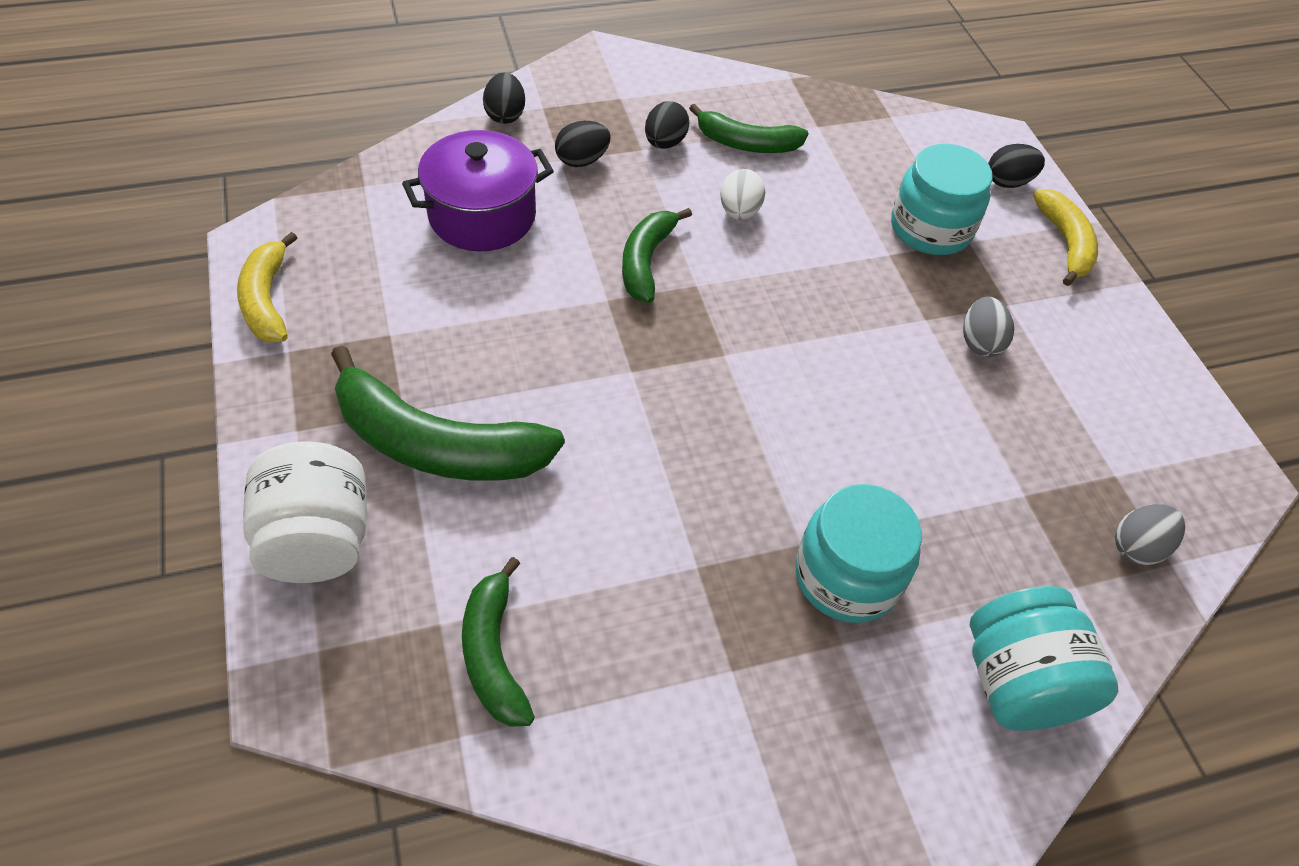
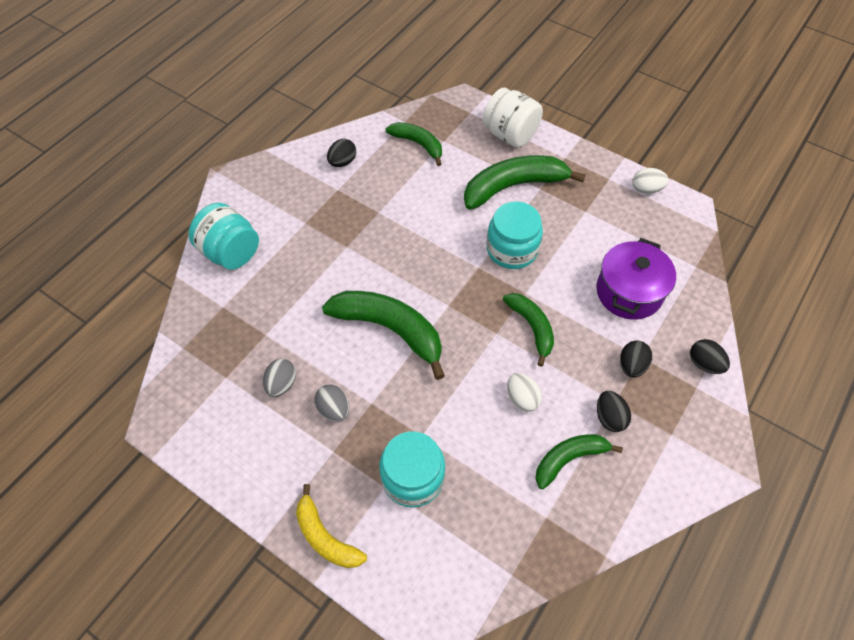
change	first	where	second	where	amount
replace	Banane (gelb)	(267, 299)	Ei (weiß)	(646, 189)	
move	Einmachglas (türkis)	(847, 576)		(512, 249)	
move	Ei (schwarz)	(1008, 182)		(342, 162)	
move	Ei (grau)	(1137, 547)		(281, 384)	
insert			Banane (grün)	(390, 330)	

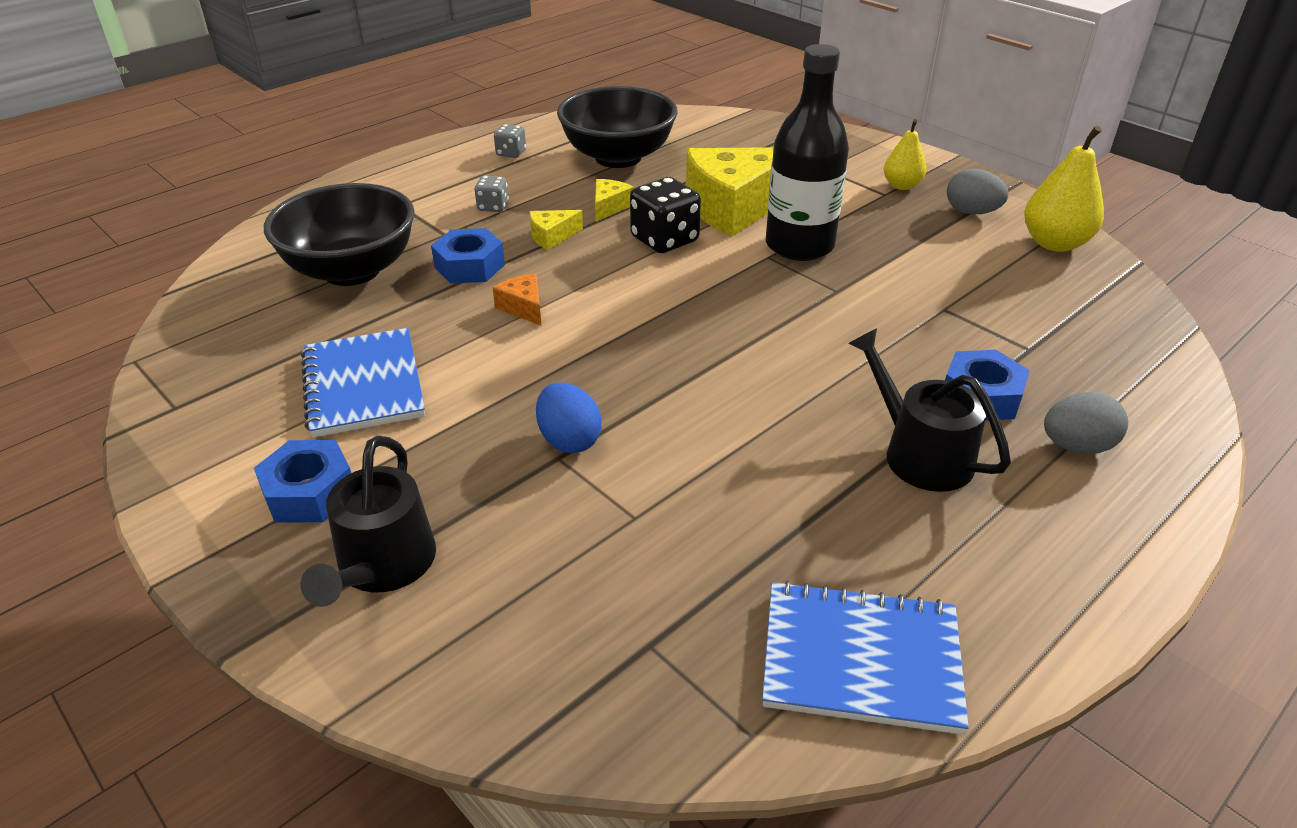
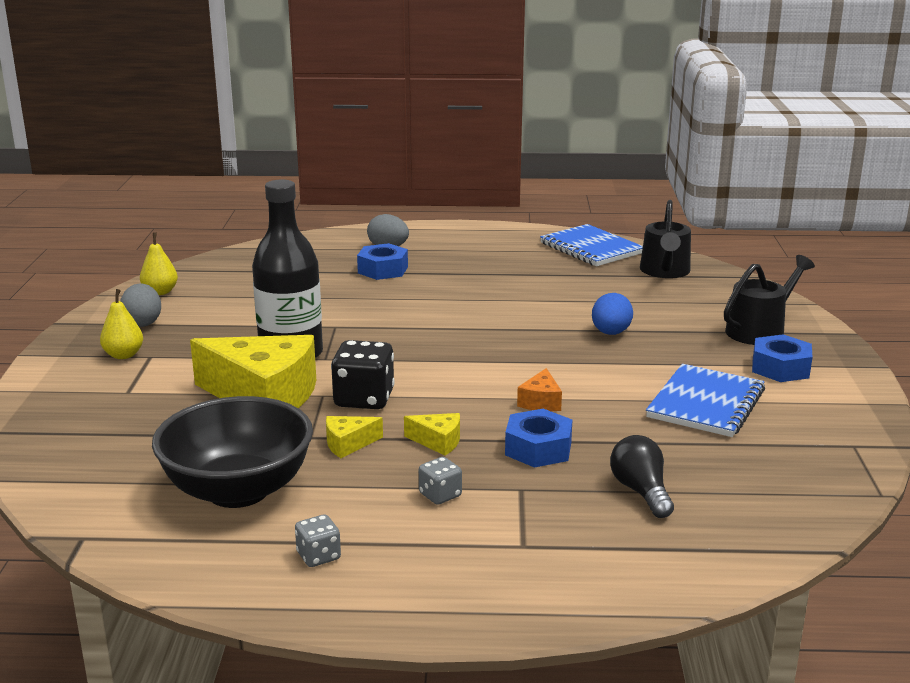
change	first	where	second	where	amount
replace	Schüssel (schwarz)	(352, 270)	Glühbirne (schwarz)	(641, 491)	
move	Gießkanne (schwarz)	(920, 453)		(665, 271)	
resize	Birne (gelb)	(1054, 243)		(160, 292)	x0.62

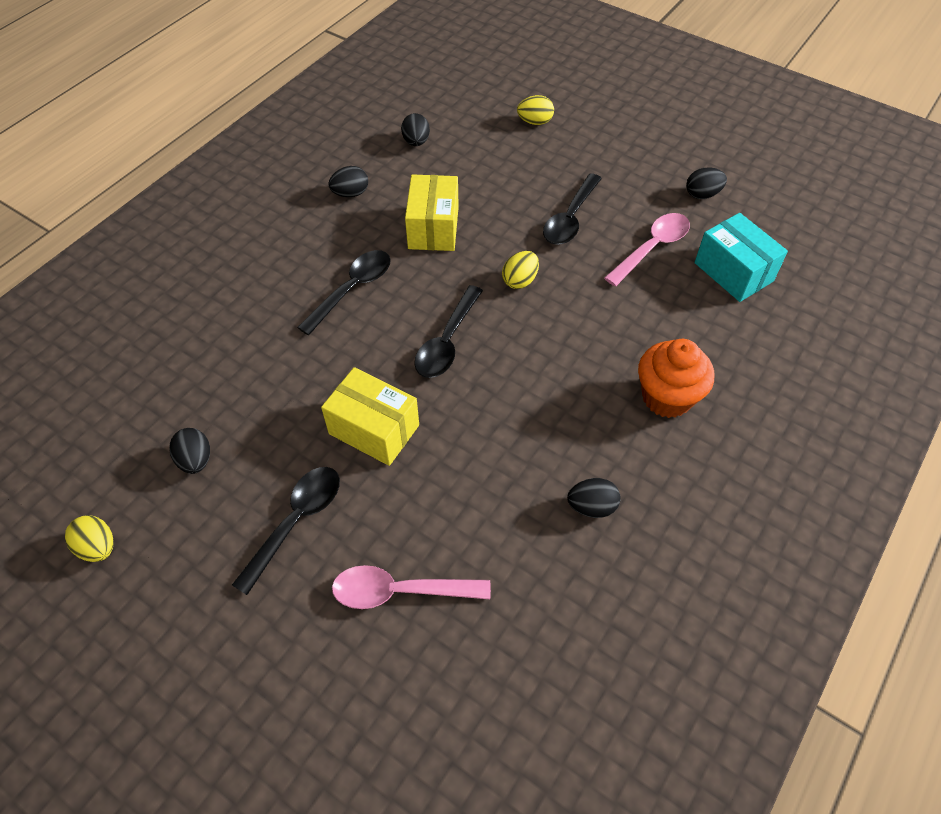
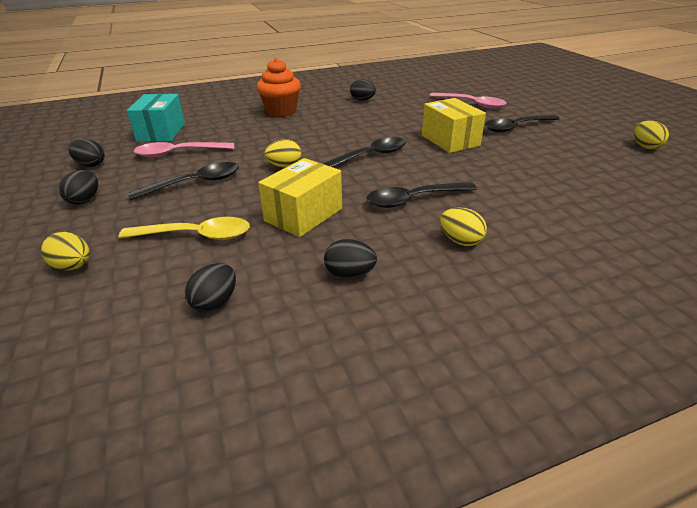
change	first	where	second	where	amount
move	Ei (schwarz)	(195, 460)		(85, 200)	
insert			Löffel (gelb)	(196, 236)	
insert			Ei (gelb)	(460, 241)	

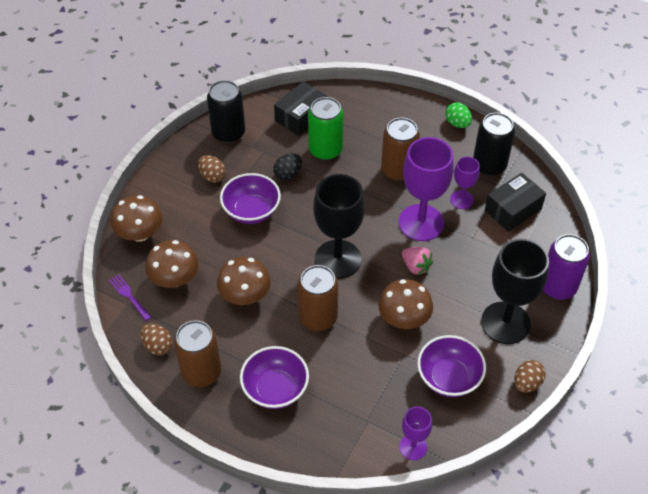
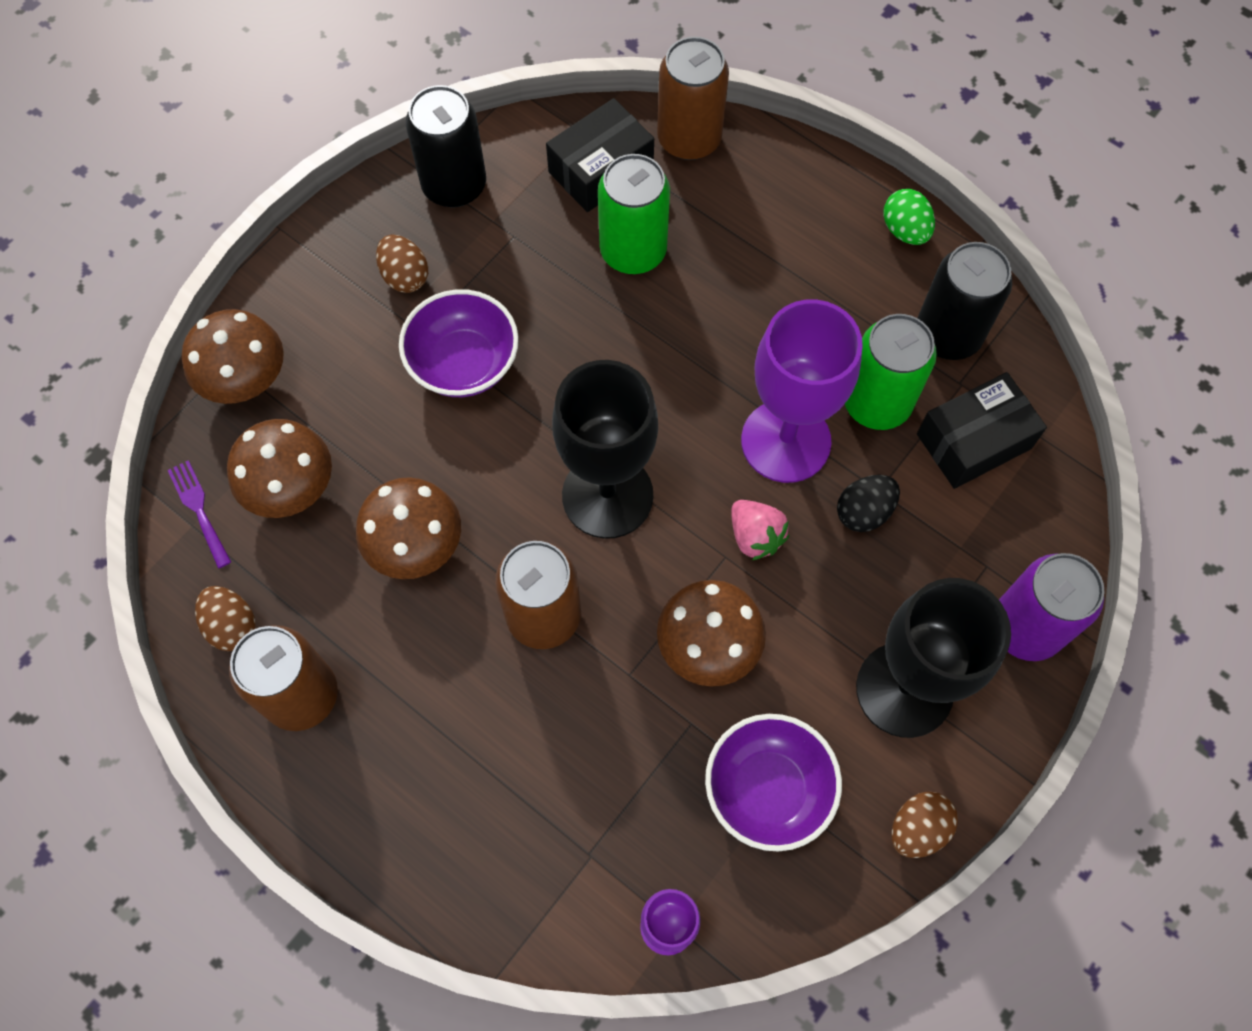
change	first	where	second	where	amount
delete	Schüssel (lila)	(275, 389)			
move	Ei (schwarz)	(288, 174)		(864, 512)	
move	Dose (braun)	(398, 170)		(689, 139)	
replace	Kelch (lila)	(461, 200)	Dose (grün)	(876, 403)	

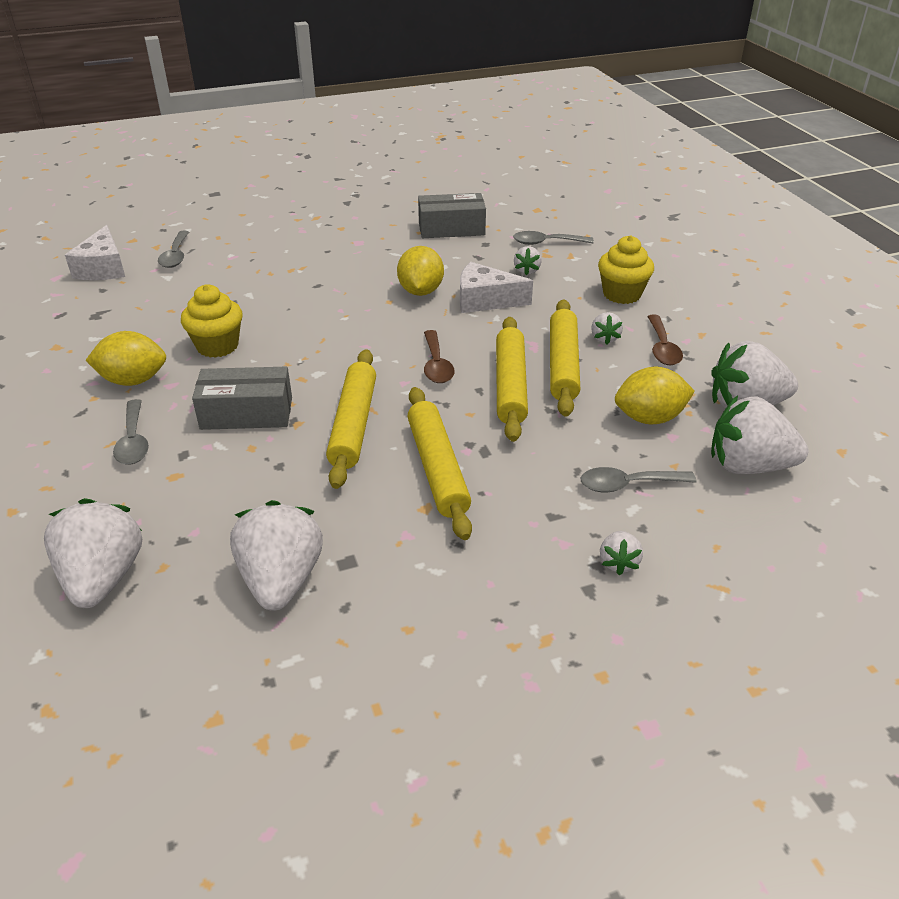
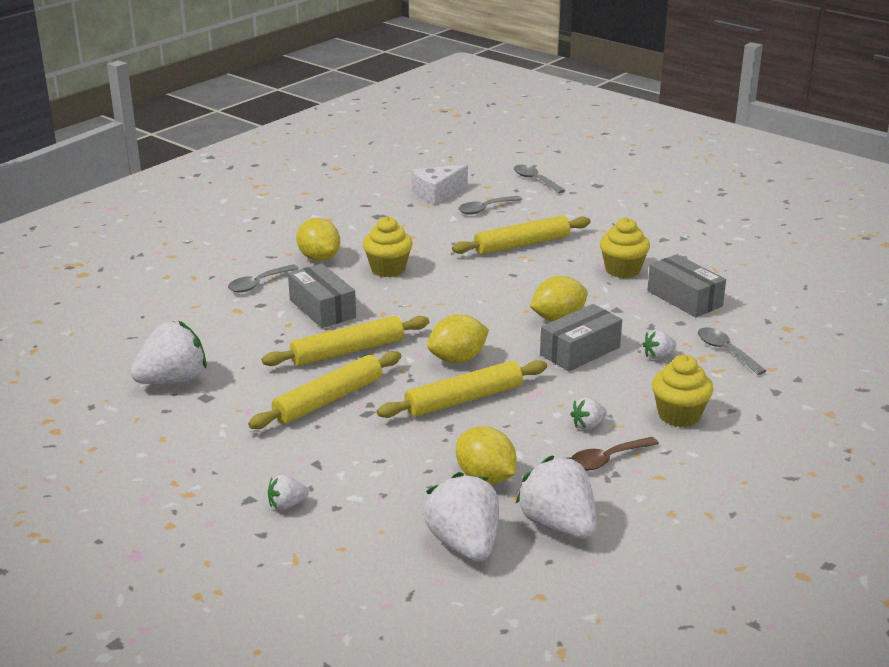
change	first	where	second	where	amount
delete	Erdbeere (weiß)	(103, 578)			
replace	Löffel (braun)	(436, 365)	Zitrone (gelb)	(457, 359)	
replace	Käse (weiß)	(485, 300)	Schachtel (grau)	(580, 351)	
move	Nudelholz (gelb)	(563, 364)		(522, 244)	
move	Löffel (grau)	(628, 484)		(535, 180)	
insert			Muffin (gelb)	(622, 270)	

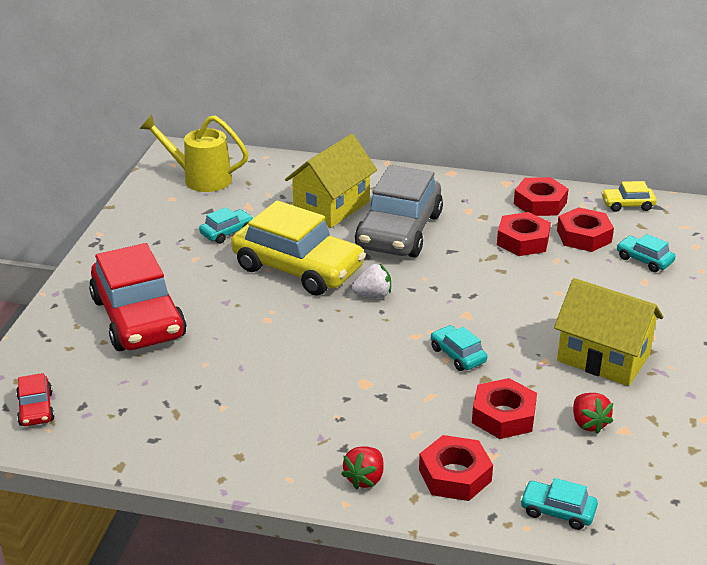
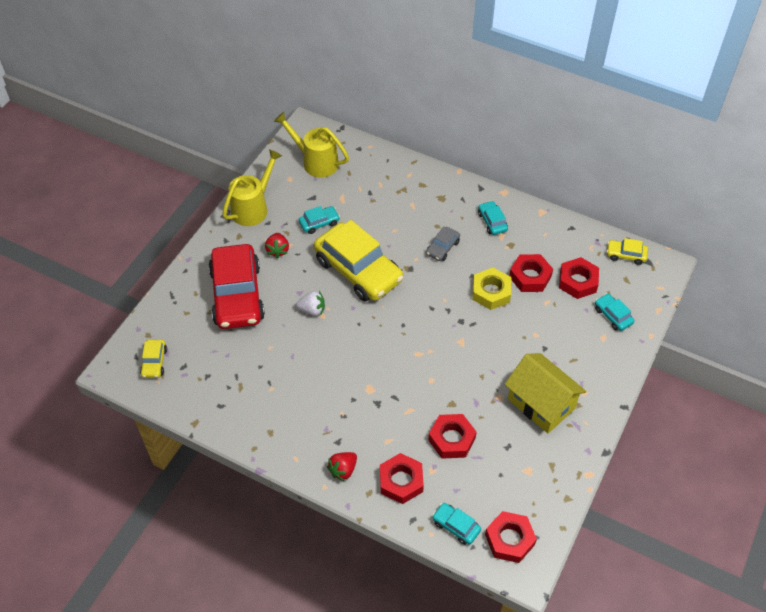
change	first	where	second	where	amount
recolor	Auto (rot)	(36, 409)	Auto (gelb)	(154, 362)	
delete	Haus (gelb)	(331, 207)			
move	Erdbeere (weiß)	(373, 295)		(312, 310)	
resize	Auto (grau)	(399, 231)		(442, 248)	x0.43
move	Auto (türkis)	(457, 355)		(492, 222)	
move	Sechskantmutter (rot)	(540, 203)		(509, 540)	
move	Erdbeere (rot)	(588, 423)		(278, 250)	
insert			Gießkanne (gelb)	(253, 208)	
insert			Sechskantmutter (gelb)	(491, 292)	

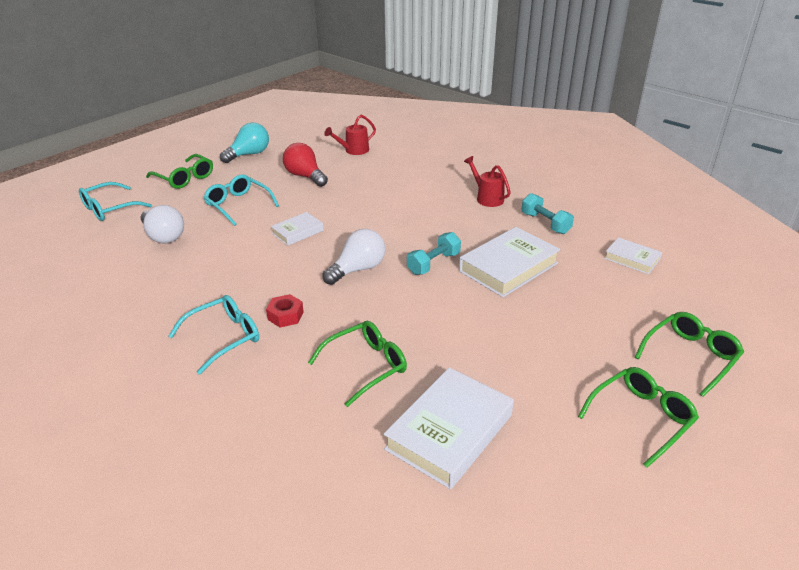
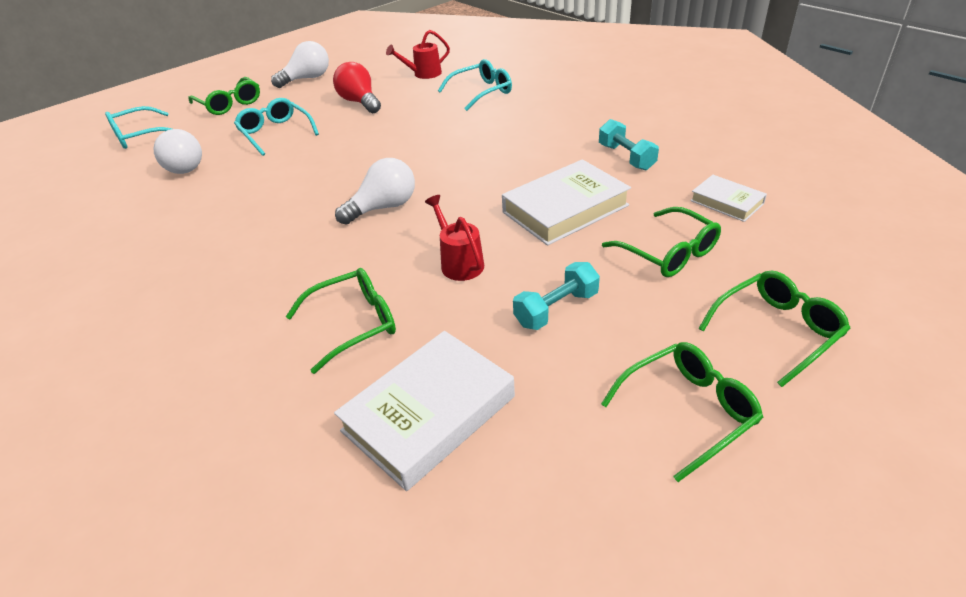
change	first	where	second	where	amount
move	Brille (türkis)	(224, 337)		(481, 92)	
recolor	Glühbirne (türkis)	(249, 154)	Glühbirne (weiß)	(307, 79)	
delete	Sechskantmutter (rot)	(285, 316)			
delete	Buch (weiß)	(297, 232)			
move	Hantel (türkis)	(433, 264)		(556, 309)	
move	Gießkanne (rot)	(487, 198)		(459, 262)	
insert			Brille (grün)	(668, 253)	

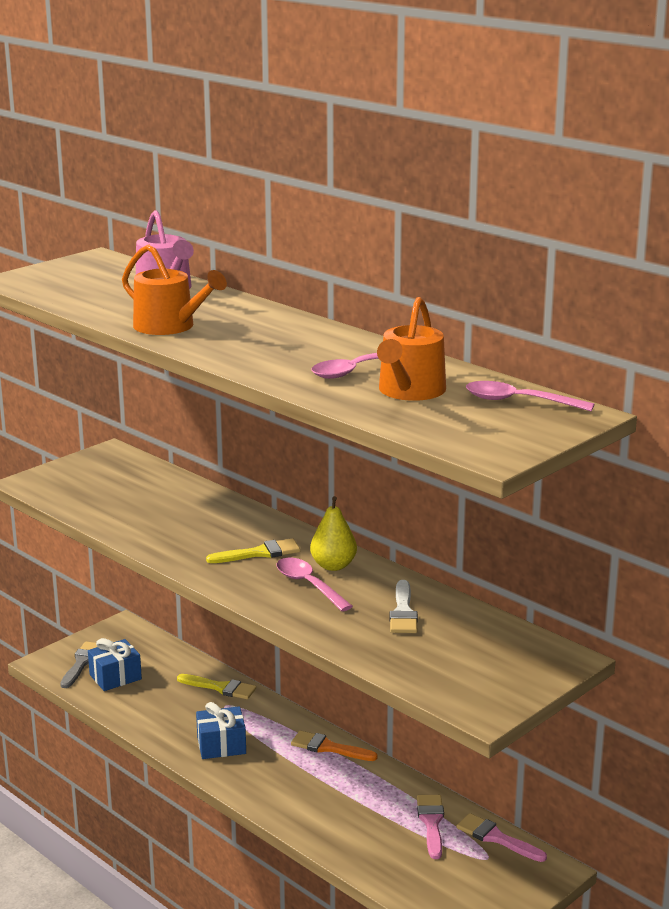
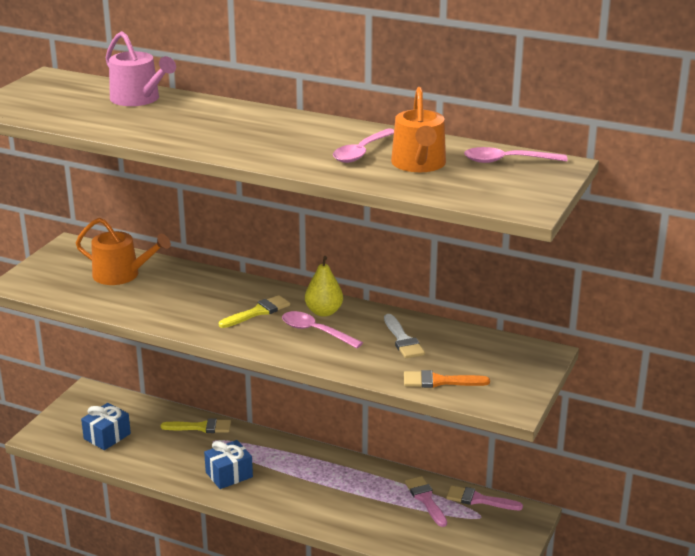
change	first	where	second	where	amount
delete	Pinsel (grau)	(82, 663)			
move	Gießkanne (orange)	(170, 326)		(121, 275)	
move	Pinsel (orange)	(328, 747)		(439, 381)	

